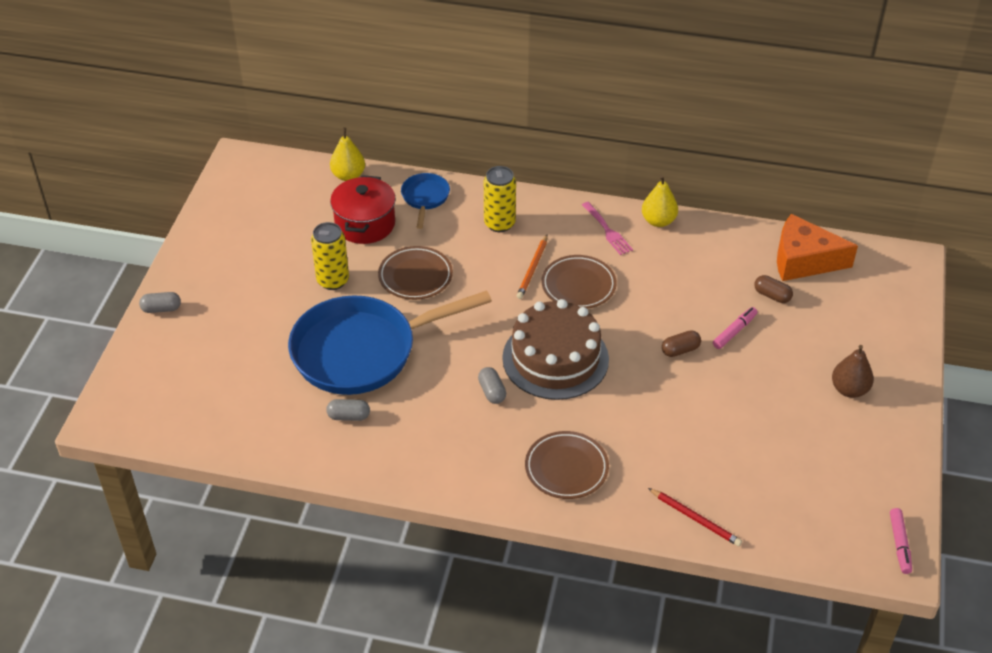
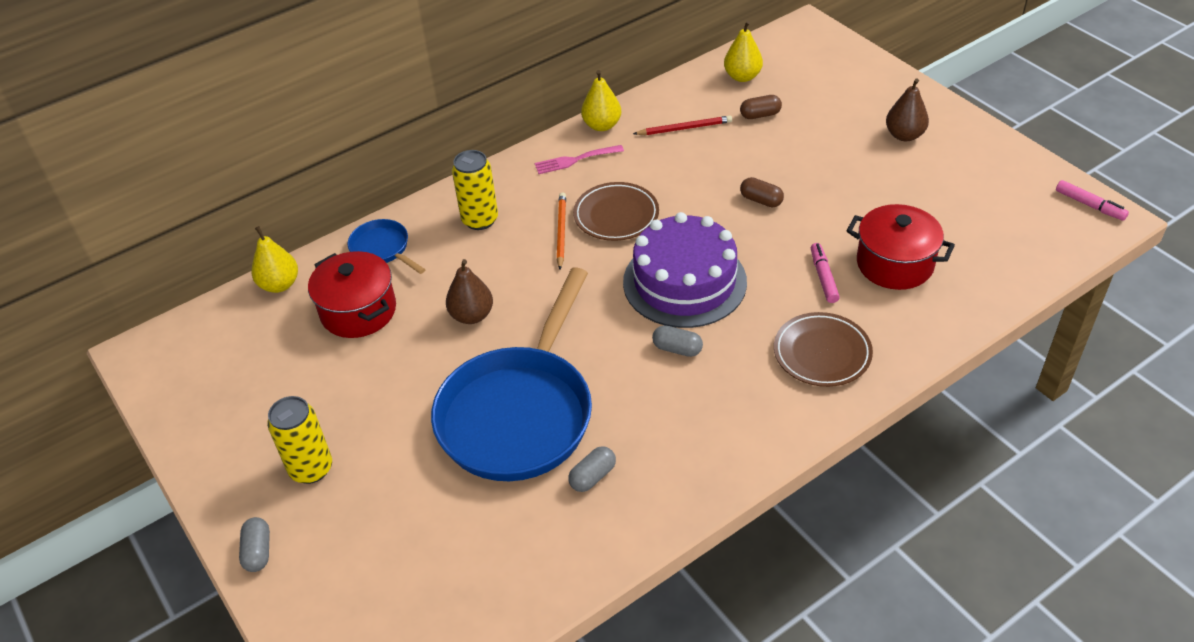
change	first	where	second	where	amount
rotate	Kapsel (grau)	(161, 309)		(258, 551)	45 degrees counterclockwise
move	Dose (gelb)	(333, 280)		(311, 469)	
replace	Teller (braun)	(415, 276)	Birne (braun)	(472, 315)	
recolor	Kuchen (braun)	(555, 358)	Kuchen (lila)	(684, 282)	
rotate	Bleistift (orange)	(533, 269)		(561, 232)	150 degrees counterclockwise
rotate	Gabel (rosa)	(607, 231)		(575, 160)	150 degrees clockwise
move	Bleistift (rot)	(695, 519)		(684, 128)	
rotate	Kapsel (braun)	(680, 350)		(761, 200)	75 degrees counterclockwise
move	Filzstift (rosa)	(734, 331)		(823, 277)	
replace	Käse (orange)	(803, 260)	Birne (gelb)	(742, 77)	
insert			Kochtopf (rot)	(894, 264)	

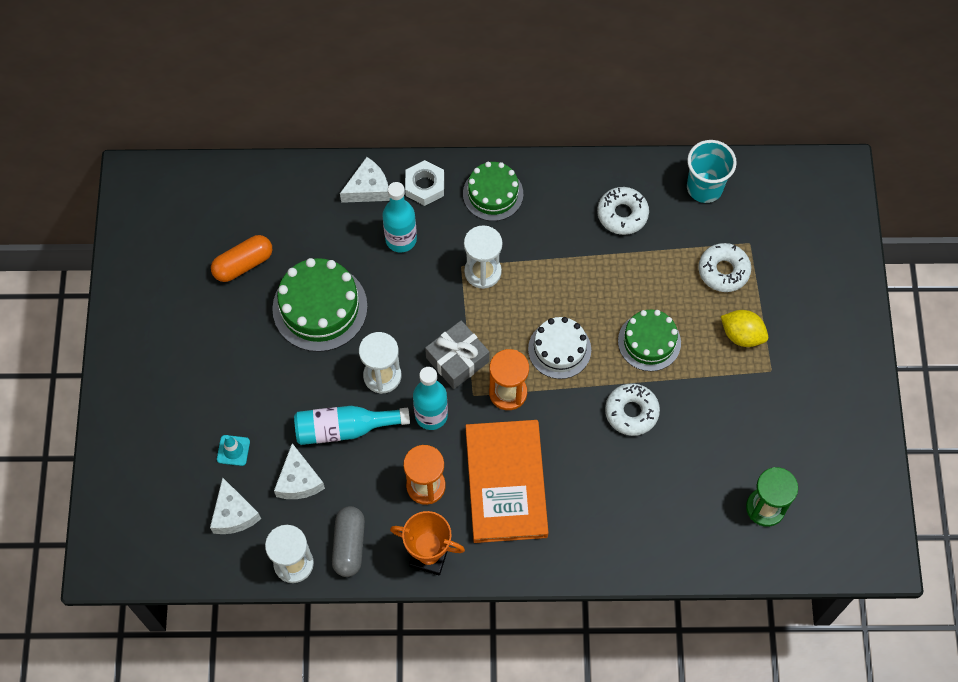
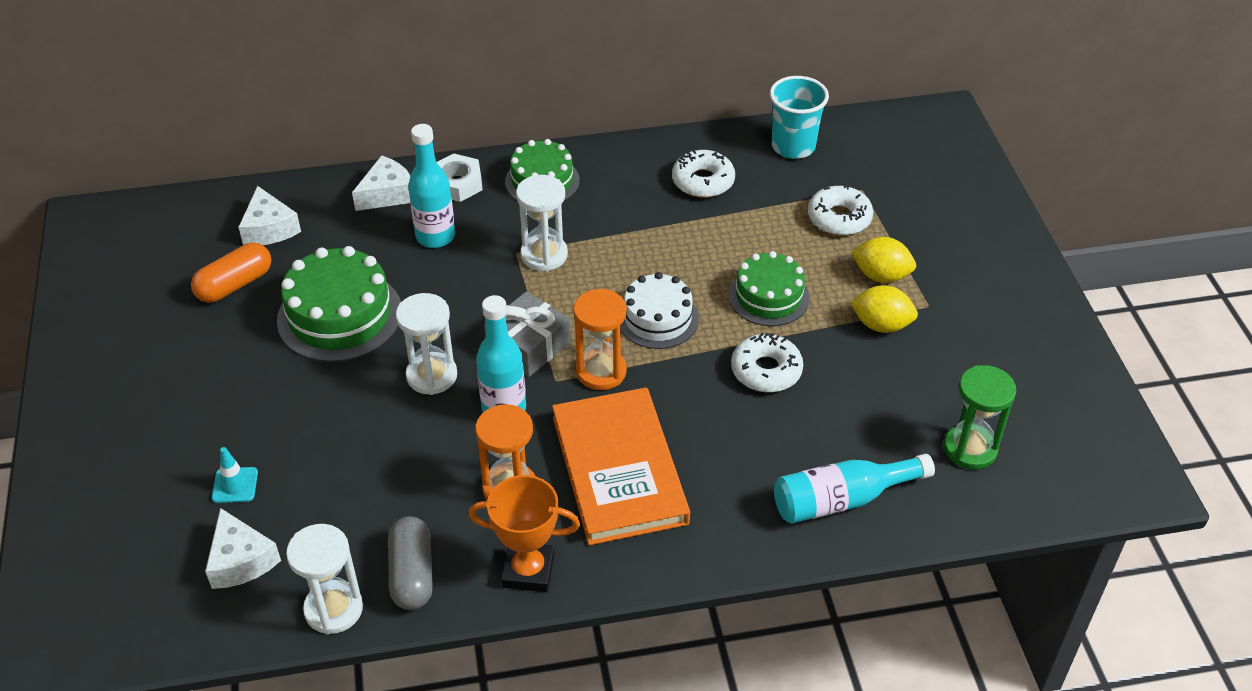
change	first	where	second	where	amount
move	Käse (weiß)	(298, 480)		(269, 228)	
move	Flasche (türkis)	(345, 428)		(842, 500)	
insert			Zitrone (gelb)	(881, 325)	

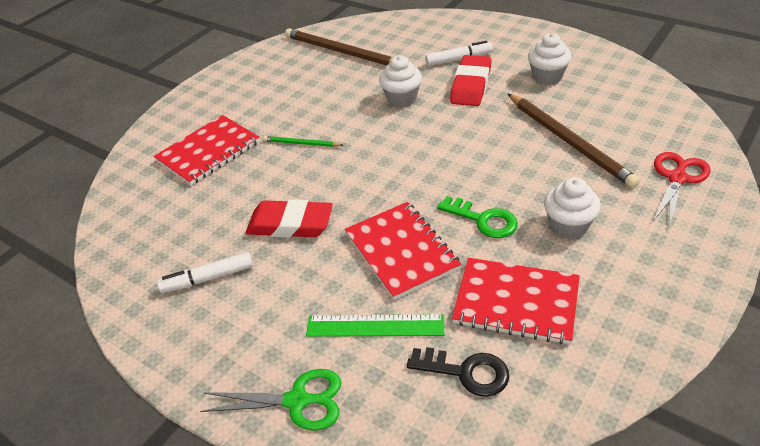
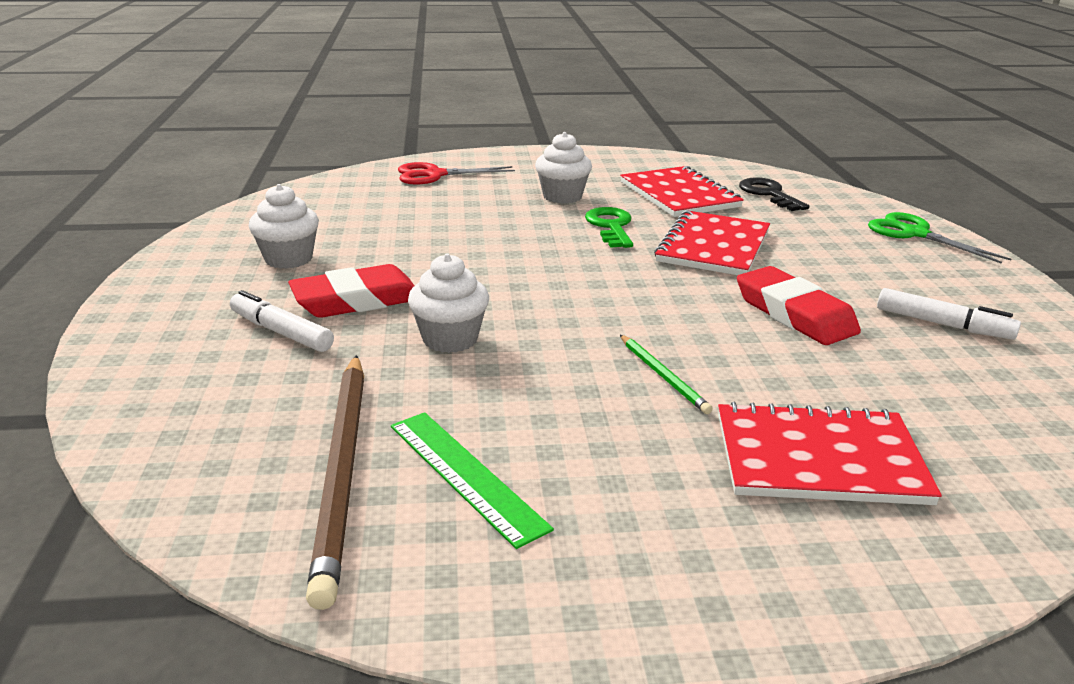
change	first	where	second	where	amount
move	Lineal (grün)	(375, 326)		(466, 474)	
delete	Bleistift (braun)	(569, 141)			

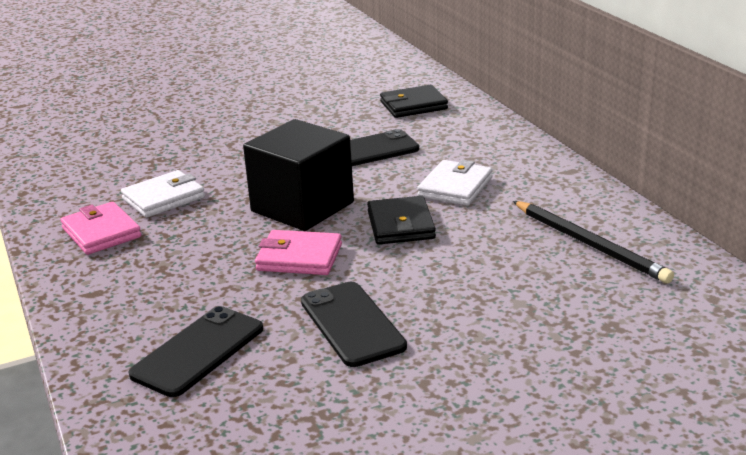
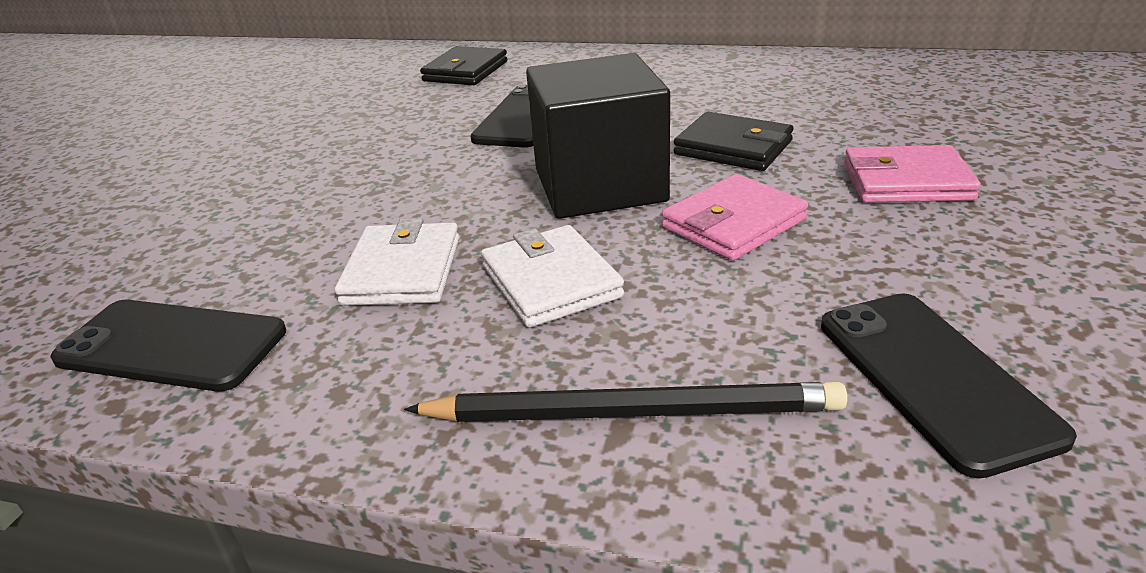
change	first	where	second	where	amount
move	Geldbörse (rosa)	(101, 232)		(906, 182)	
move	Handy (schwarz)	(352, 324)		(171, 346)	
move	Geldbörse (weiß)	(455, 187)		(550, 282)	
move	Bleistift (schwarz)	(590, 244)		(632, 412)	

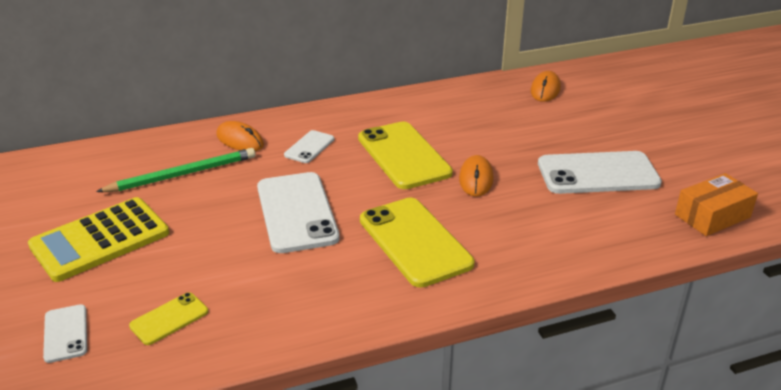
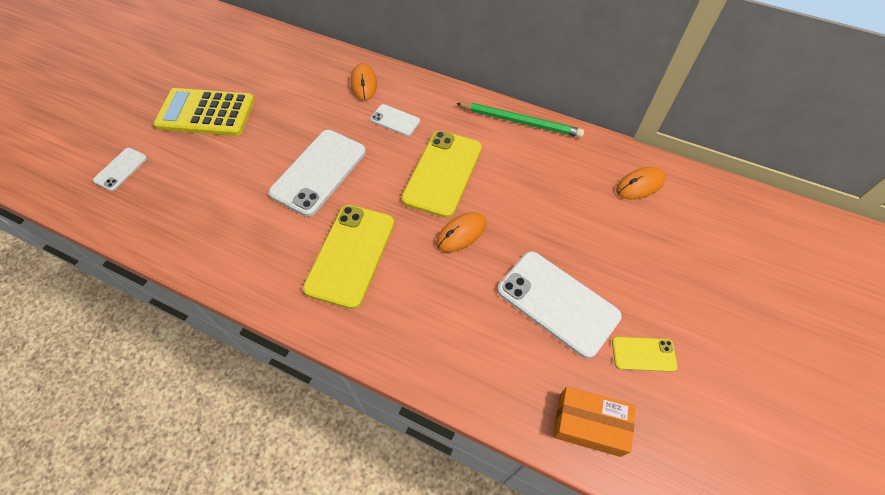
change	first	where	second	where	amount
move	Bleistift (grün)	(182, 174)		(521, 122)	
move	Handy (gelb)	(169, 319)		(643, 354)	
rotate	Handy (weiß)	(309, 147)		(395, 120)	45 degrees clockwise

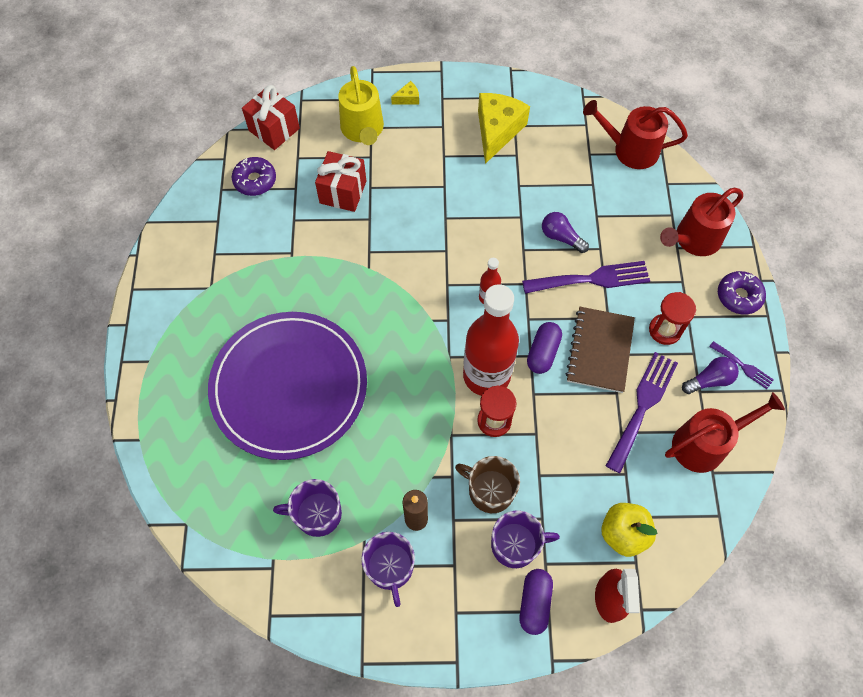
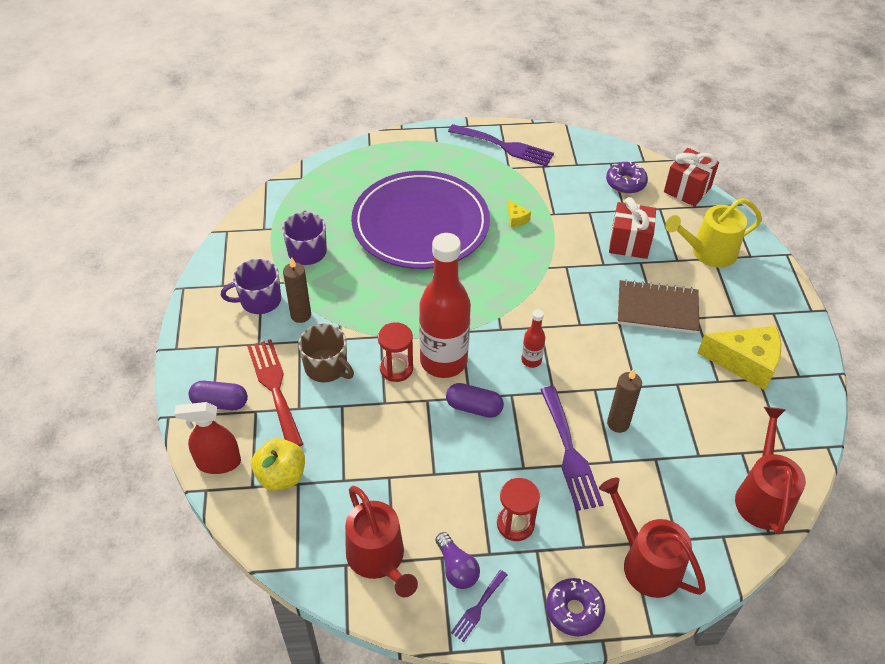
change	first	where	second	where	amount
move	Käse (gelb)	(408, 98)		(516, 219)	
rotate	Tasse (braun)	(490, 490)		(326, 367)	105 degrees clockwise
replace	Tasse (lila)	(515, 544)	Gabel (rot)	(274, 388)	
replace	Glühbirne (lila)	(561, 237)	Kerze (braun)	(618, 423)	
move	Notizbuch (braun)	(600, 350)		(657, 309)	
move	Gabel (lila)	(642, 406)		(505, 146)	

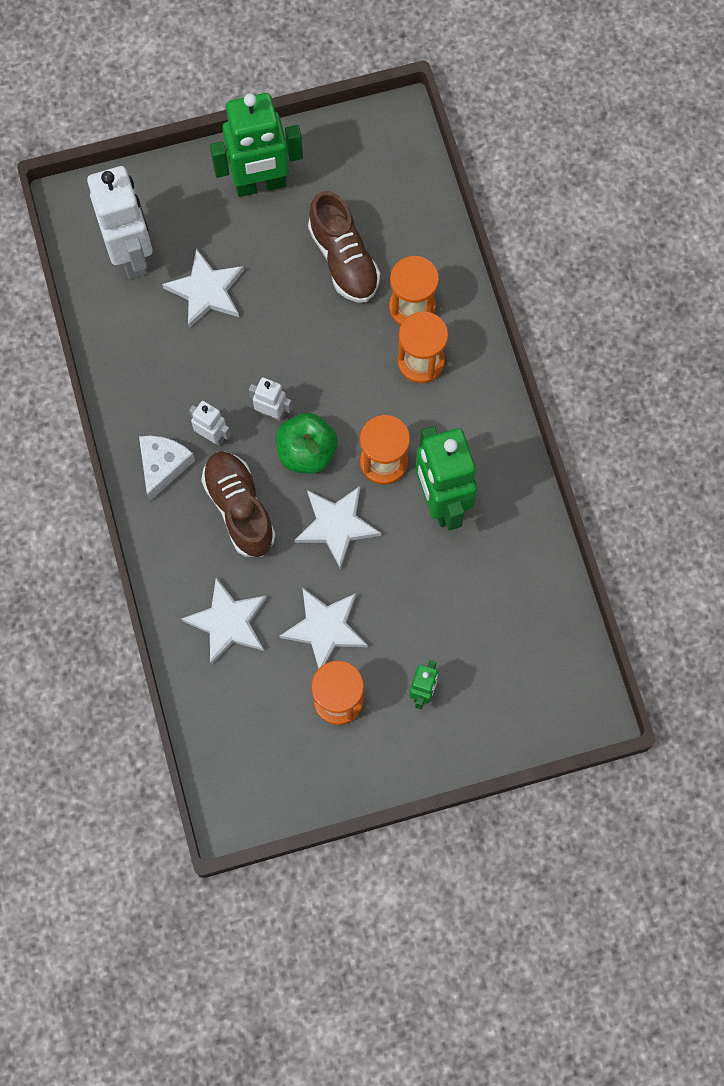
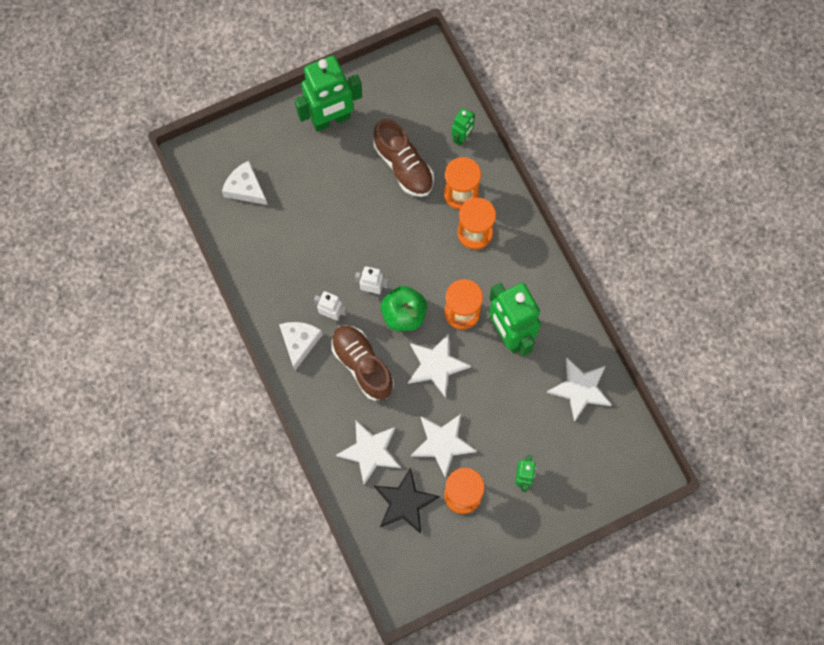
change	first	where	second	where	amount
replace	Roboter (weiß)	(132, 255)	Käse (weiß)	(246, 188)	
move	Stern (weiß)	(206, 291)		(580, 389)	
insert			Stern (schwarz)	(405, 502)	
insert			Roboter (grün)	(462, 137)	

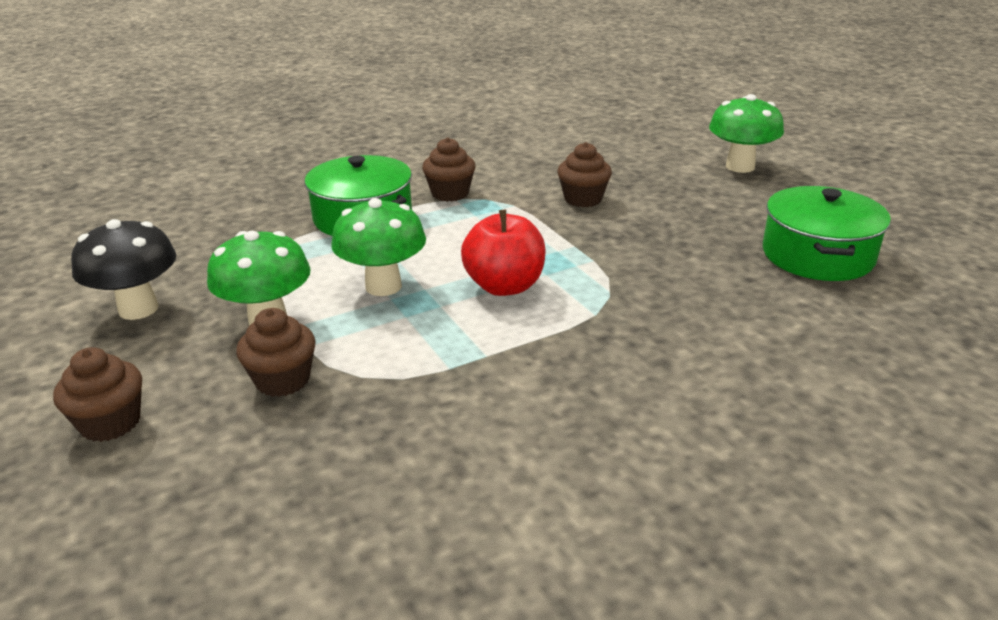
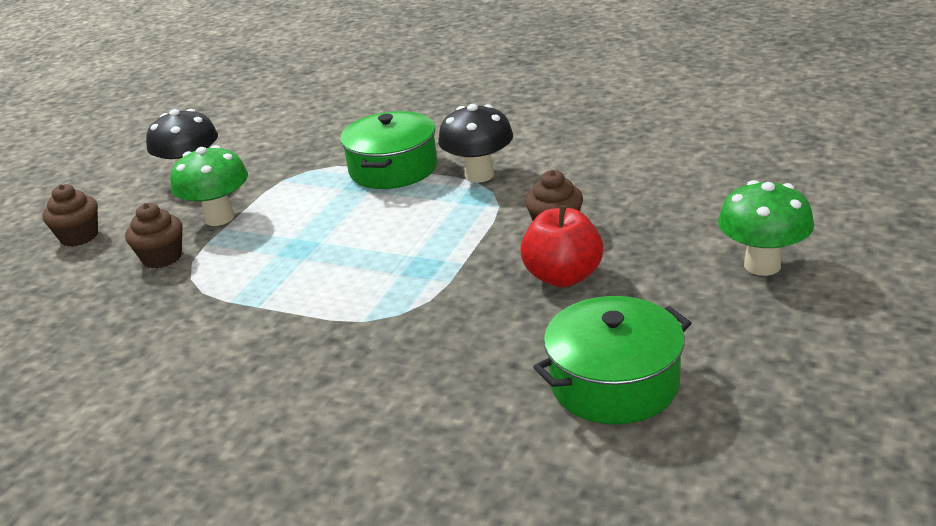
change	first	where	second	where	amount
delete	Pilz (grün)	(383, 286)			
replace	Muffin (braun)	(450, 193)	Pilz (schwarz)	(479, 175)	
move	Apfel (rot)	(504, 286)		(563, 277)	

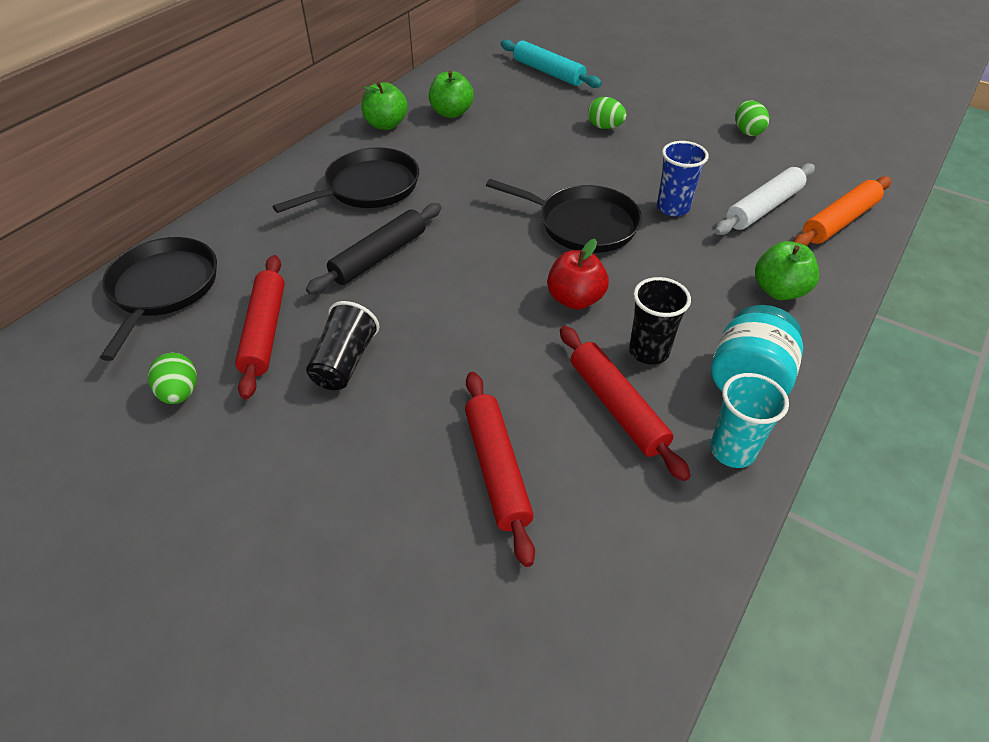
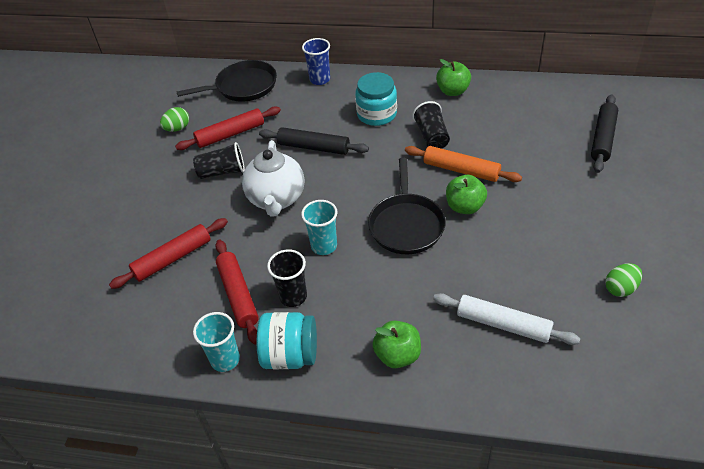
change	first	where	second	where	amount
replace	Pfanne (schwarz)	(368, 187)	Einmachglas (türkis)	(377, 114)	
move	Apfel (grün)	(451, 113)		(465, 207)	
recolor	Nudelholz (türkis)	(548, 72)	Nudelholz (schwarz)	(602, 138)	
replace	Apfel (rot)	(575, 299)	Becher (türkis)	(324, 246)	
rotate	Nudelholz (rot)	(617, 407)		(238, 295)	60 degrees counterclockwise
delete	Ei (grün)	(604, 127)			
move	Becher (blau)	(673, 208)		(320, 79)	
move	Nudelholz (orange)	(839, 221)		(461, 170)	
insert			Teekanne (weiß)	(276, 199)	
insert			Becher (schwarz)	(431, 136)	

